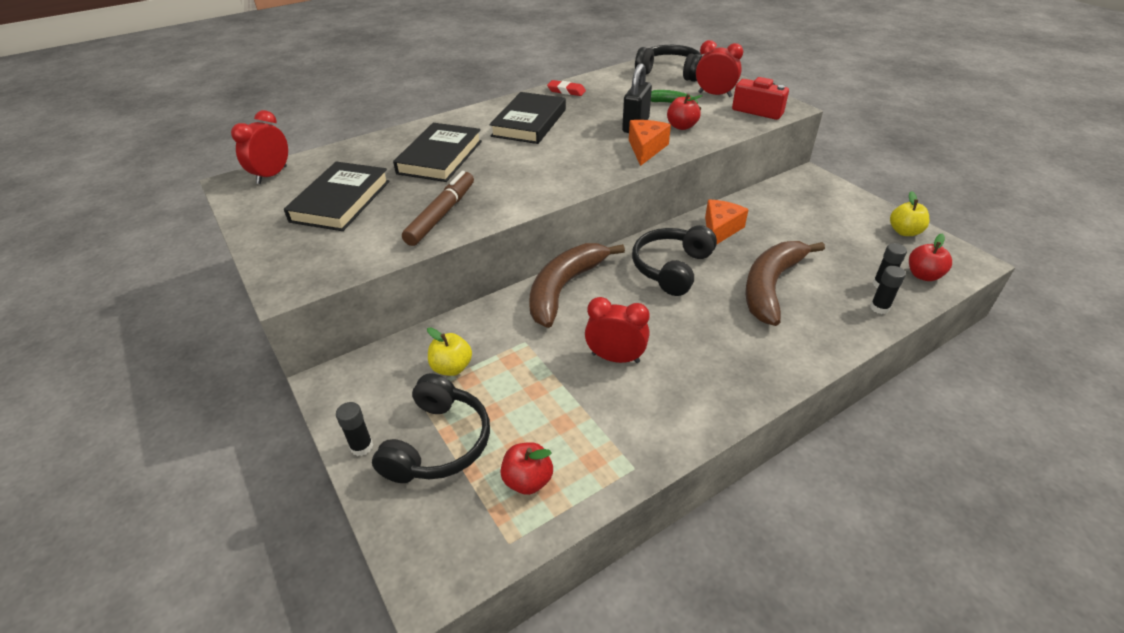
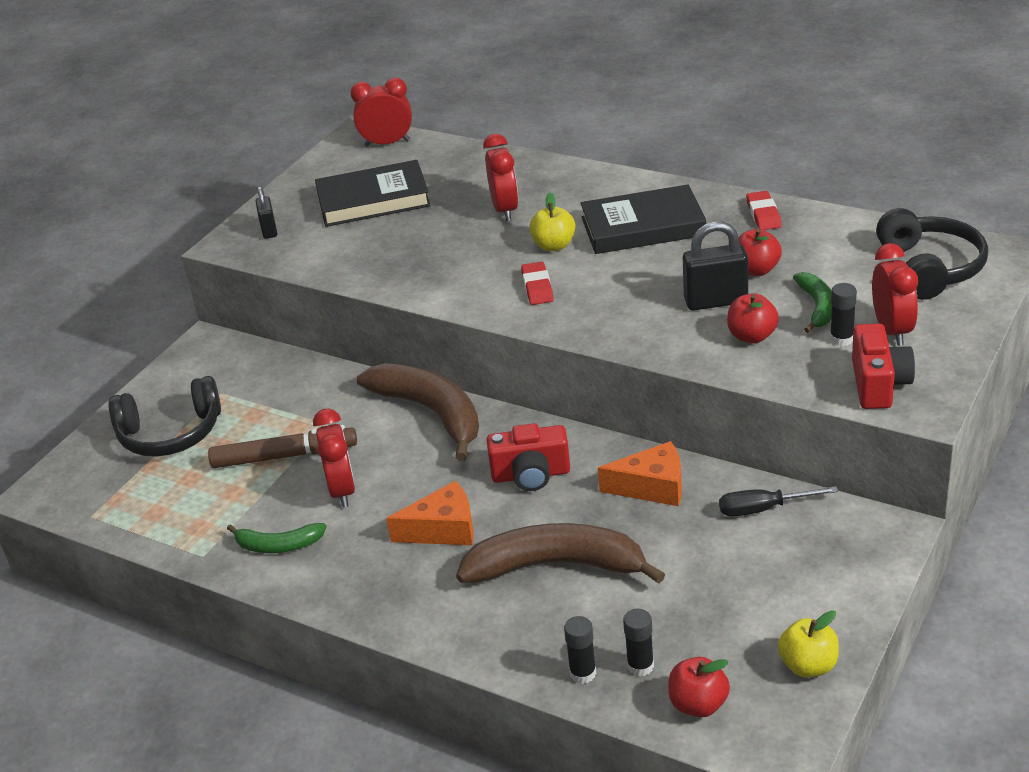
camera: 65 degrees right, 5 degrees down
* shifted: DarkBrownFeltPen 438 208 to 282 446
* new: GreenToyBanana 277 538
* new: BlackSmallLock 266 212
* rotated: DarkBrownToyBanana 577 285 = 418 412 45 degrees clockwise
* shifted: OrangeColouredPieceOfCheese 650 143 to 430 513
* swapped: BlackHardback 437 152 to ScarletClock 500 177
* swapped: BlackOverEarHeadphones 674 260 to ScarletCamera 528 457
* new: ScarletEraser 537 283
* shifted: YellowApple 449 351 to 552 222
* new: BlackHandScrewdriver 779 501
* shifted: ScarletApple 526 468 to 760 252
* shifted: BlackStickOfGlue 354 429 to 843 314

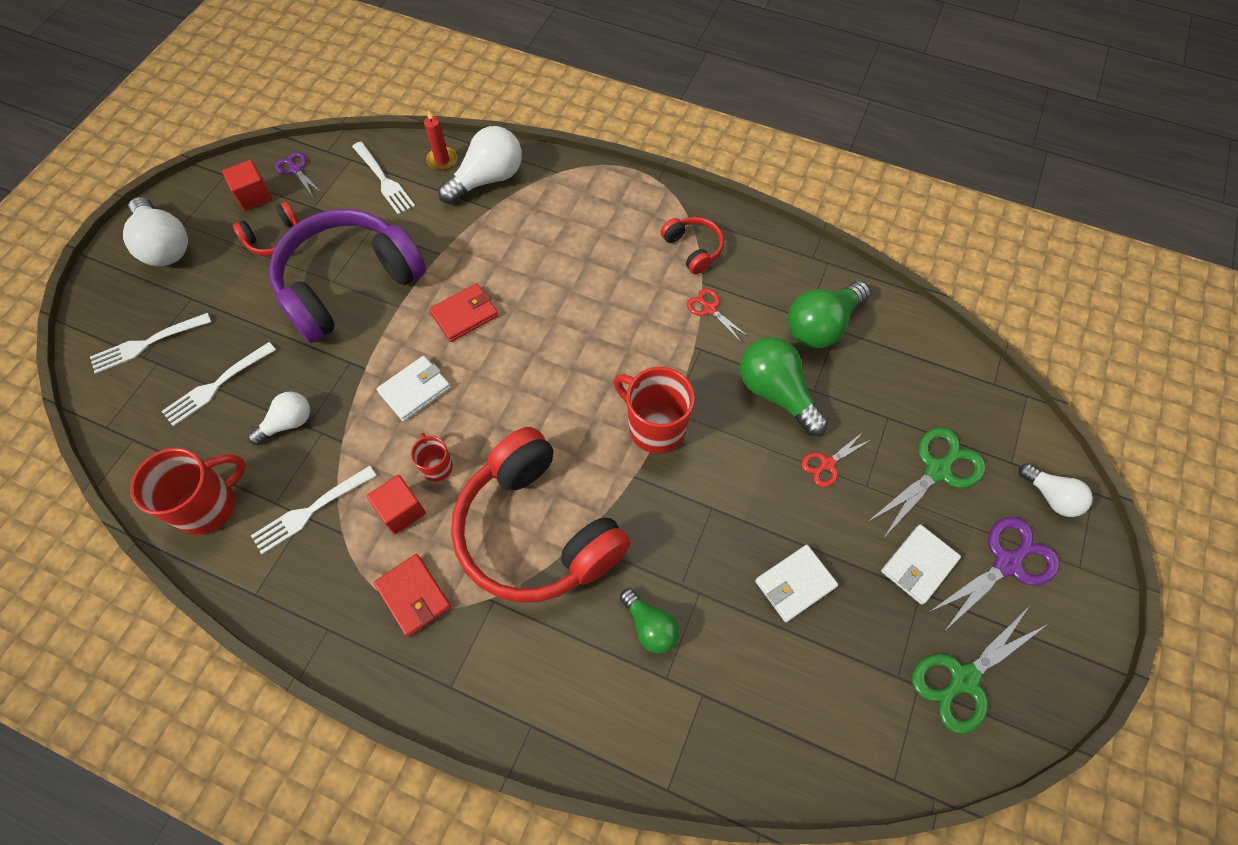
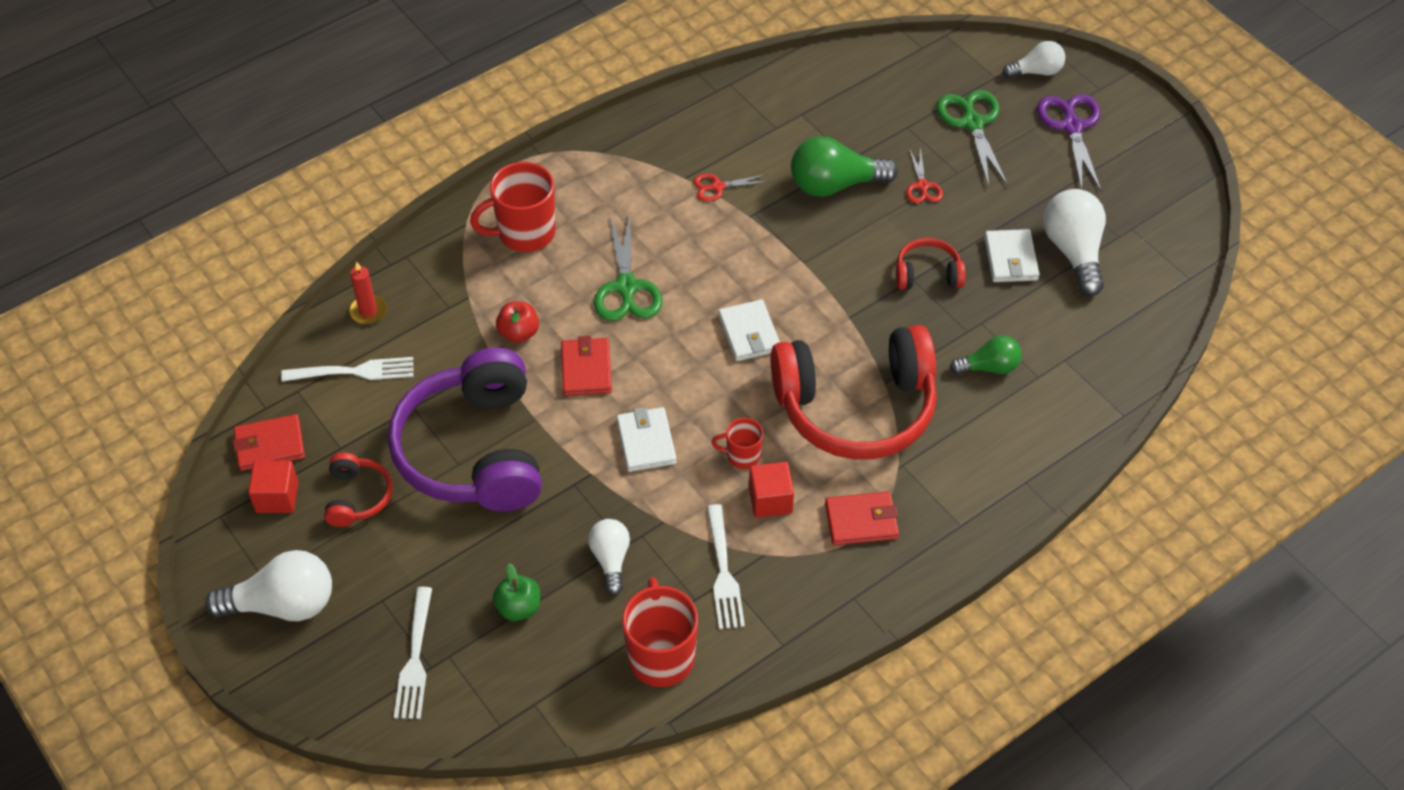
camera: 60 degrees left, 10 degrees down
* swapped: PurplePairOfScissors 298 174 to ScarletWallet 269 442
* shifted: ScarletTeaMug 654 410 to 513 207
* swapped: SnowWhiteTableFork 219 384 to GreenApple 516 592
* new: ScarletApple 517 322
* shifted: GreenPairOfScissors 980 670 to 628 267
* shifted: SnowWhiteWallet 921 564 to 749 330
* shifted: ScarletOverEarHeadphones 692 245 to 930 263
* shifted: SnowWhiteLightBulb 480 165 to 1074 242
* gone: GreenLightBulb 829 315

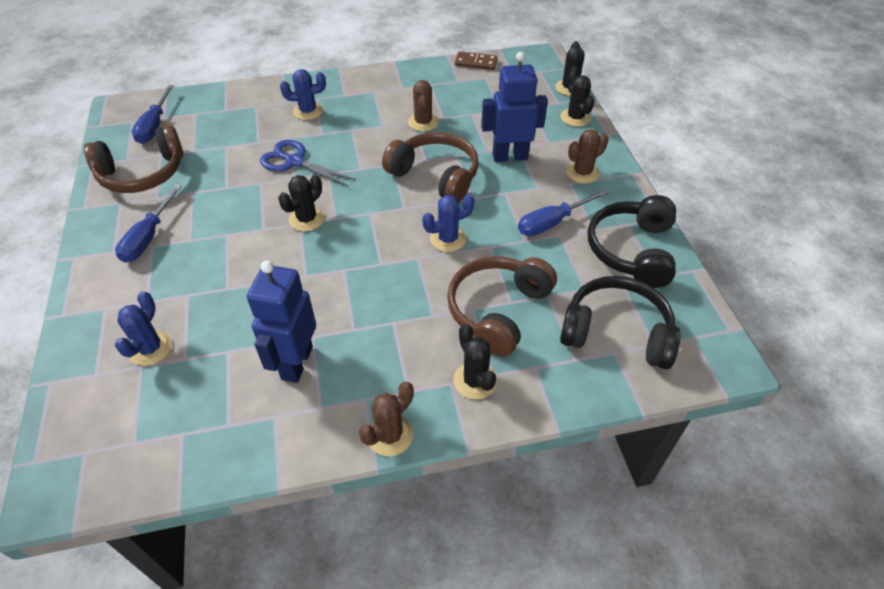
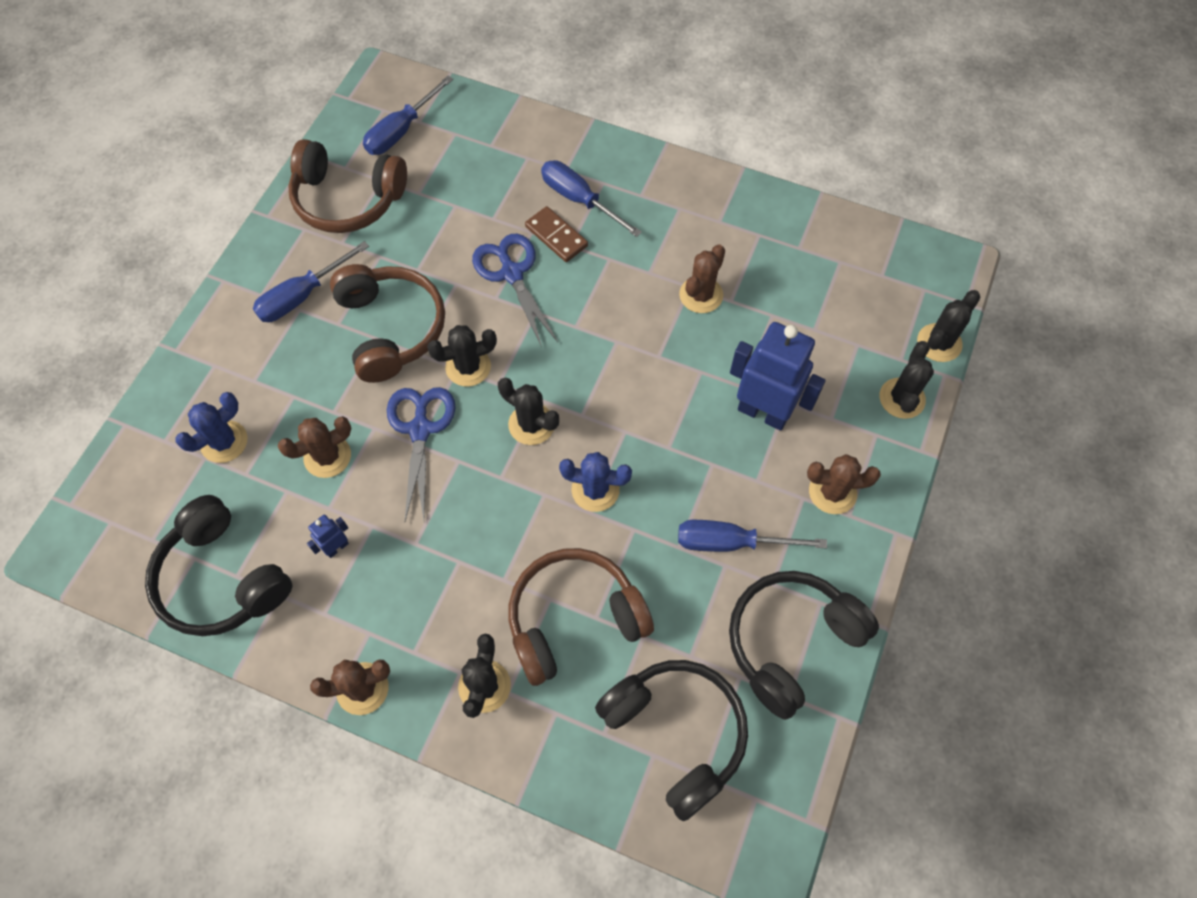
camera: 35 degrees right, 15 degrees up
* new: BlackOverEarHeadphones 218 565
* new: DarkBrownCactus 314 447
* scaled: BlueRobot 281 321 = 328 536 x0.44
* shifted: DarkBrownOverEarHeadphones 430 167 to 387 323
* new: BluePairOfScissors 421 454
* new: BlackCactus 528 411
* shifted: DarkBrownDominoTile 476 61 to 556 234
* swapped: BlueCactus 303 94 to BlueHandScrewdriver 591 198

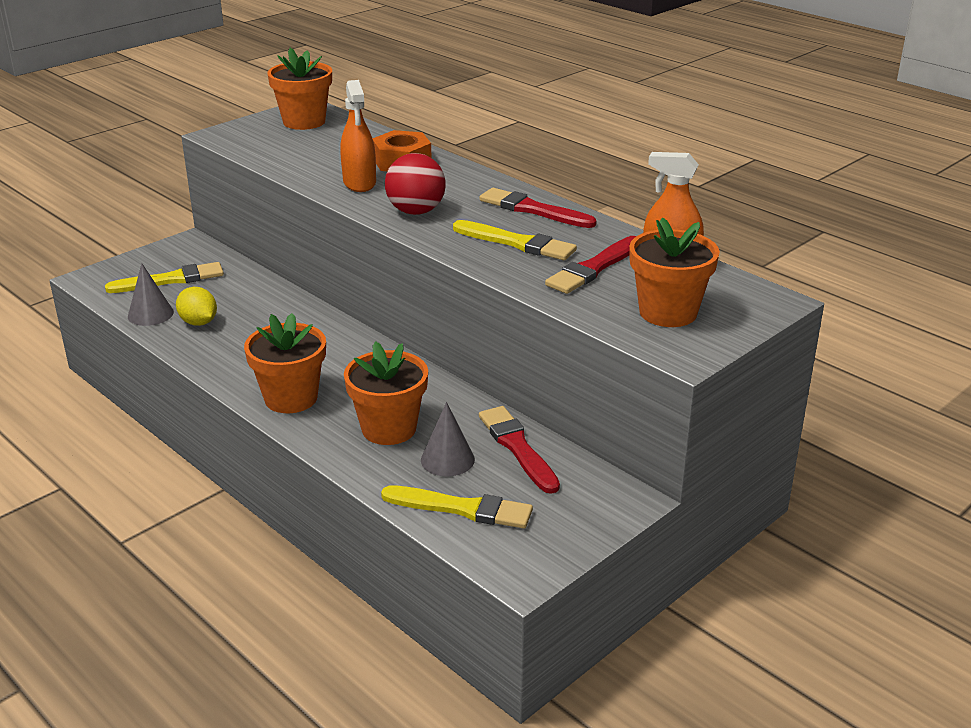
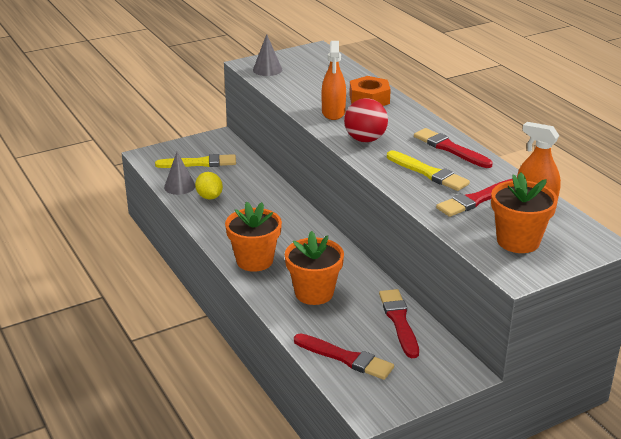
camera: 15 degrees right, 0 degrees up
* shifted: GraySolidCone 448 439 to 267 55
* repainted: YellowBrush 457 507 to ScarletBrush 344 356
* gone: OrangeColouredPottedPlant 299 89

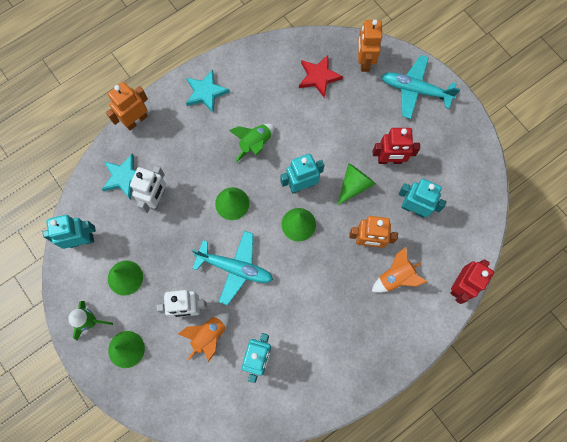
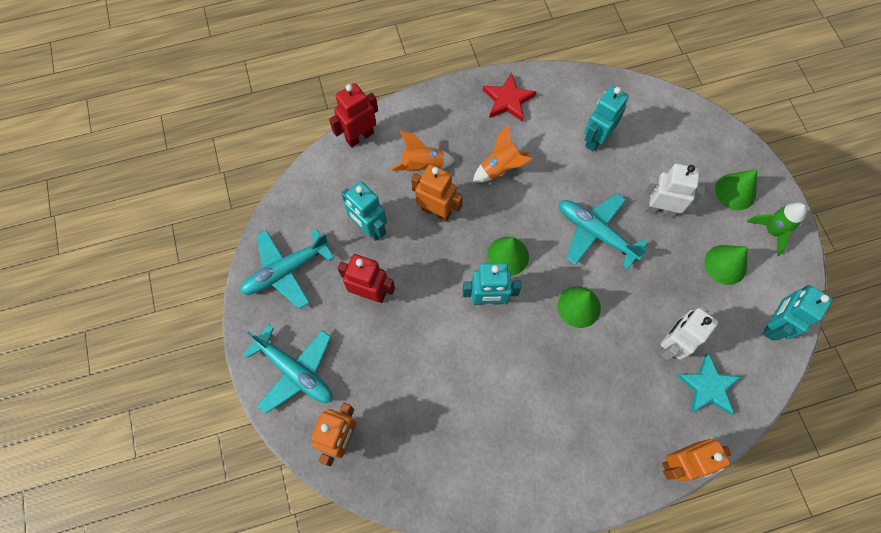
camera: 160 degrees left, 5 degrees down
* new: TurquoiseAeroplane 287 269
* shifted: OrangeColouredRocket 203 337 to 503 153
* shifted: ScarletStar 321 76 to 509 97
* rotated: TurquoiseRobot 69 232 = 797 312 120 degrees clockwise
* gone: TurquoiseStar 208 91
* gone: GreenRocket 252 143
* gone: GreenSolidCone 357 184

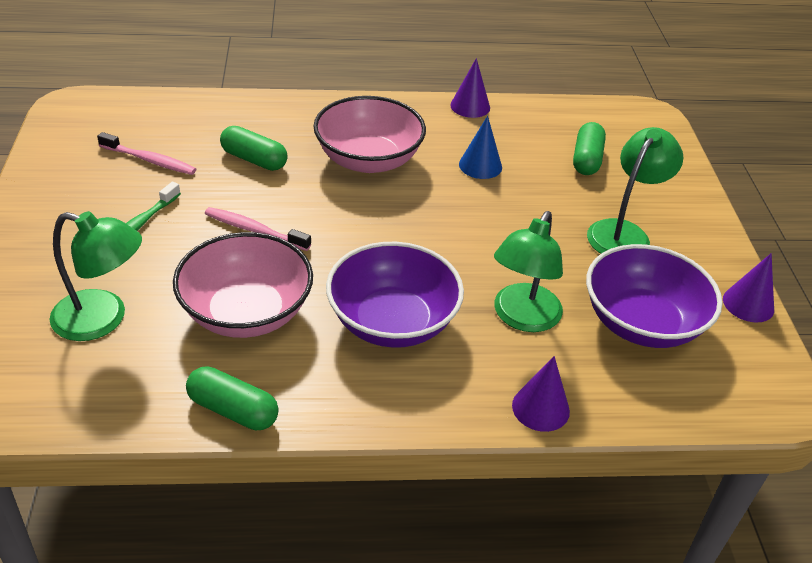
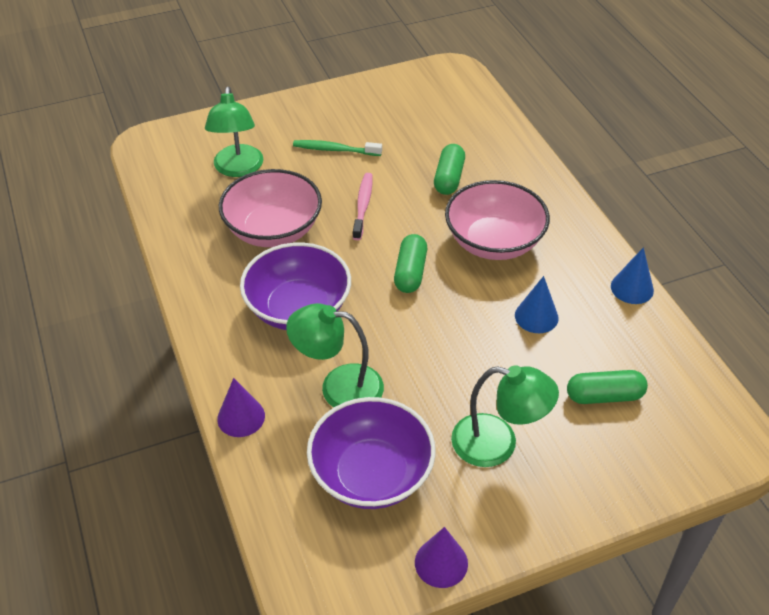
camera: 75 degrees right, 5 degrees up
* shifted: GreenPill 232 398 to 410 263
* repainted: PurpleSolidCone 470 88 to BlueSolidCone 632 275
* gone: RosyToothbrush 146 153

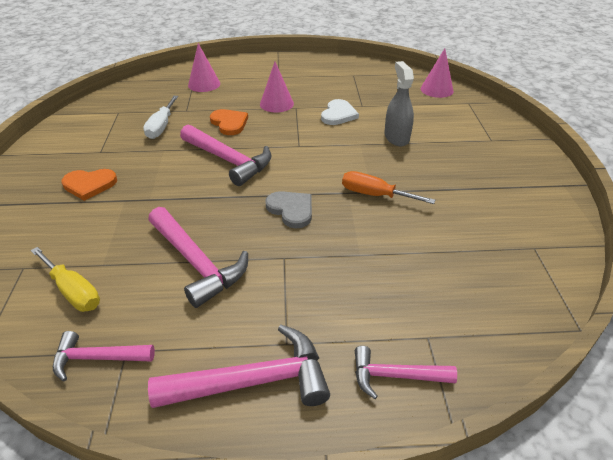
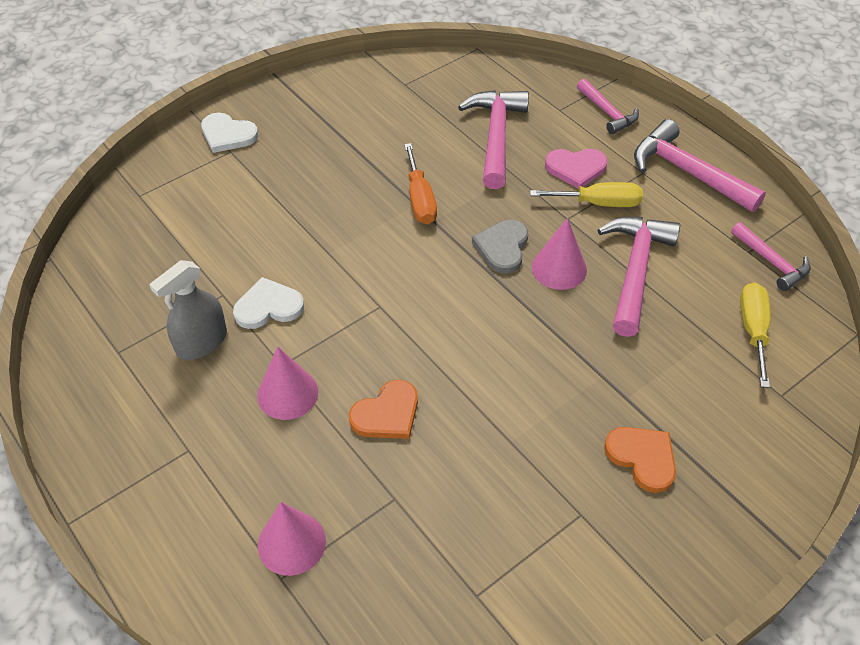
camera: 125 degrees left, 10 degrees up
* shifted: GraySprayBottle 399 103 to 188 310
* new: SnowWhiteHeartShape 229 133
* rotated: OrangeColouredHeartShape 229 122 = 383 409 150 degrees counterclockwise
* shifted: RosyClawHammer 225 155 to 493 139
* new: YellowHandScrewdriver 586 194
* shifted: RosySolidCone 437 73 to 559 254
* new: RosyHeartShape 576 169
* gone: SnowWhiteHandScrewdriver 160 117

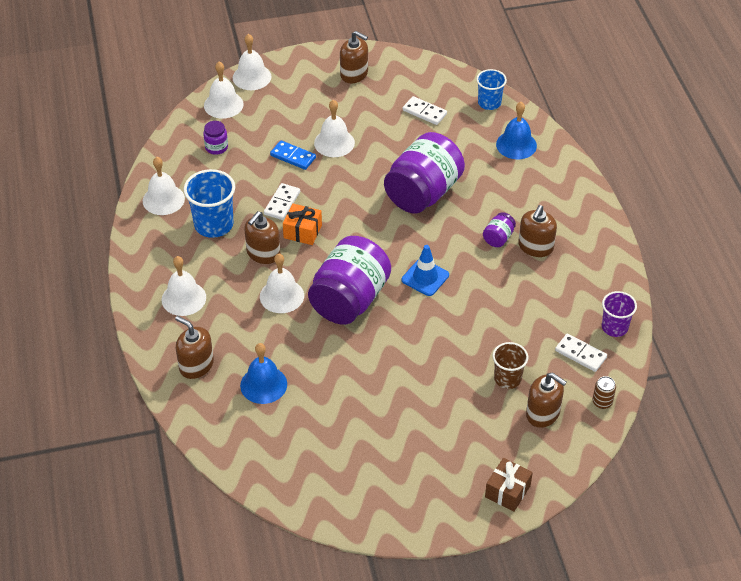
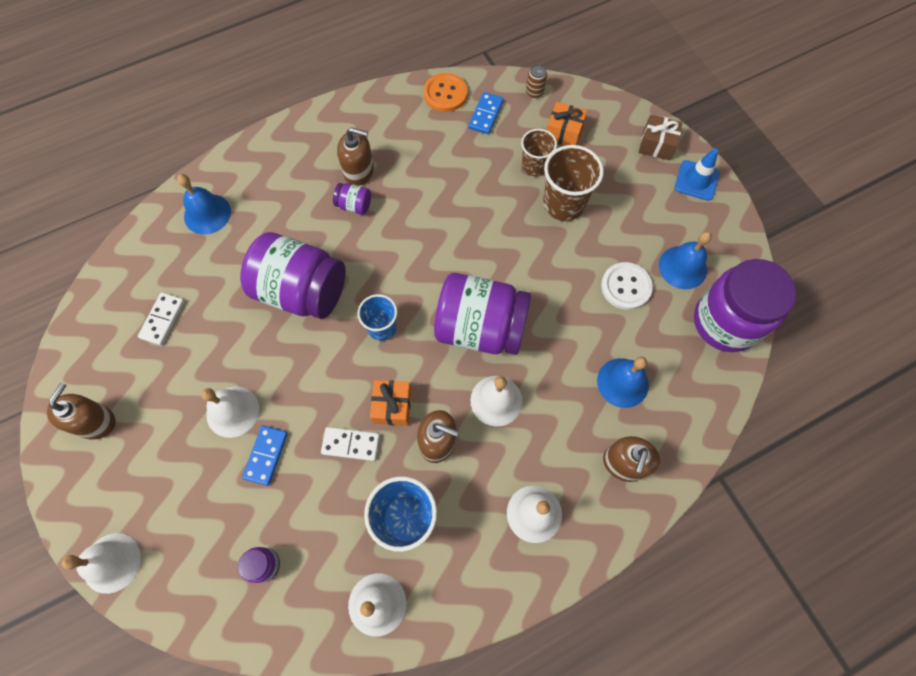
camera: 105 degrees left, 20 degrees up
* shifted: BlueBeaker 491 89 to 377 317
* swapped: PurpleBeaker 619 314 to OrangeColouredSewingButton 445 92
* repainted: SnowWhiteDominoTile 581 352 to BlueDominoTile 486 113
* new: DarkBrownBeaker 573 183
* swapped: DarkBrownSoapDispenser 546 400 to OrangeColouredGift 567 124
* new: SnowWhiteSewingButton 627 286
* new: BlueHandBell 685 260
* shifted: BlueRoadCone 425 270 to 697 174
* new: PurplePreserveJar 745 305
* gone: SnowWhiteHandBell 224 90

